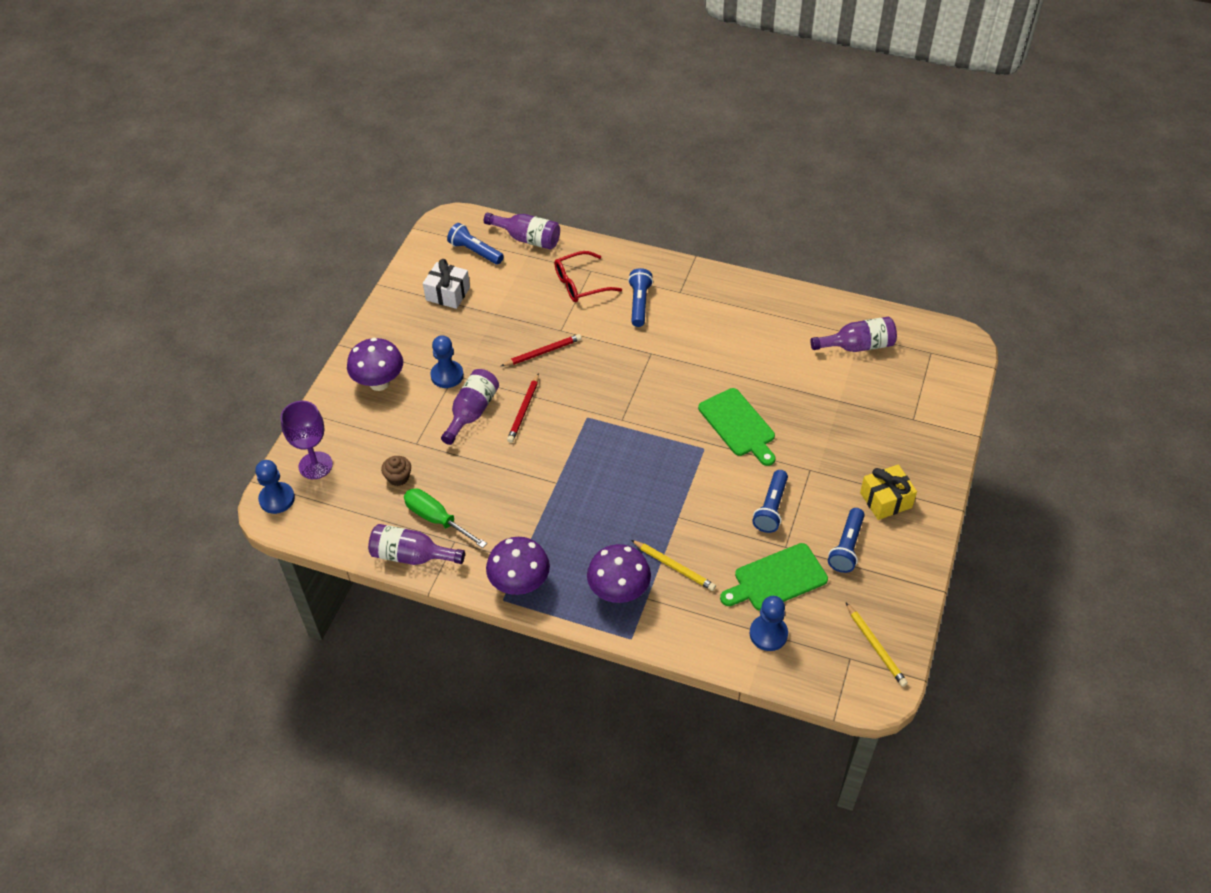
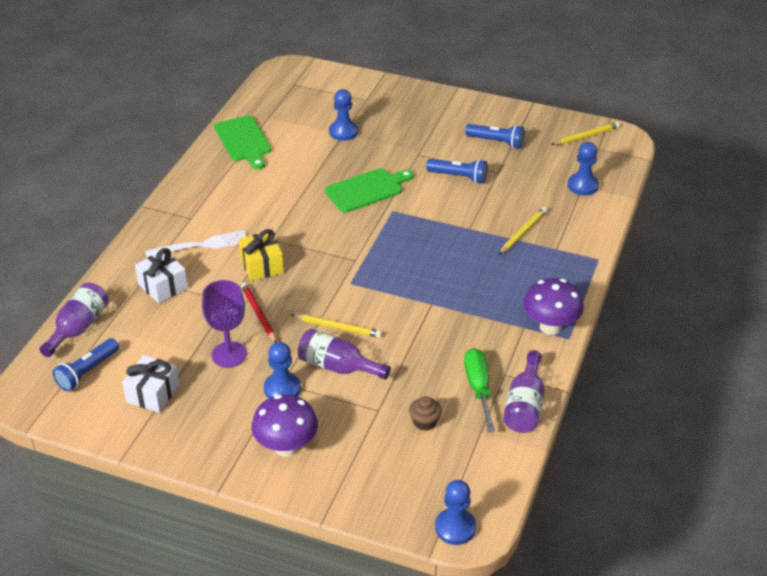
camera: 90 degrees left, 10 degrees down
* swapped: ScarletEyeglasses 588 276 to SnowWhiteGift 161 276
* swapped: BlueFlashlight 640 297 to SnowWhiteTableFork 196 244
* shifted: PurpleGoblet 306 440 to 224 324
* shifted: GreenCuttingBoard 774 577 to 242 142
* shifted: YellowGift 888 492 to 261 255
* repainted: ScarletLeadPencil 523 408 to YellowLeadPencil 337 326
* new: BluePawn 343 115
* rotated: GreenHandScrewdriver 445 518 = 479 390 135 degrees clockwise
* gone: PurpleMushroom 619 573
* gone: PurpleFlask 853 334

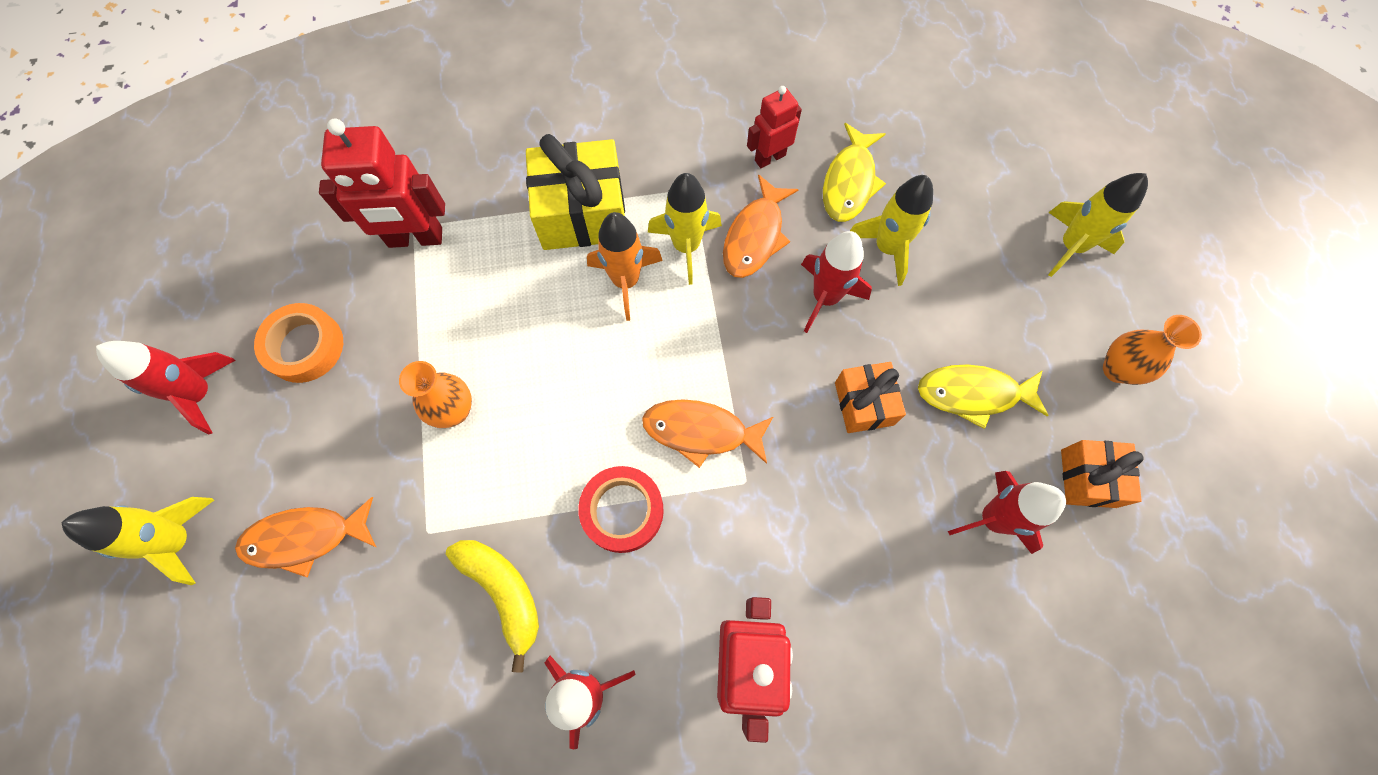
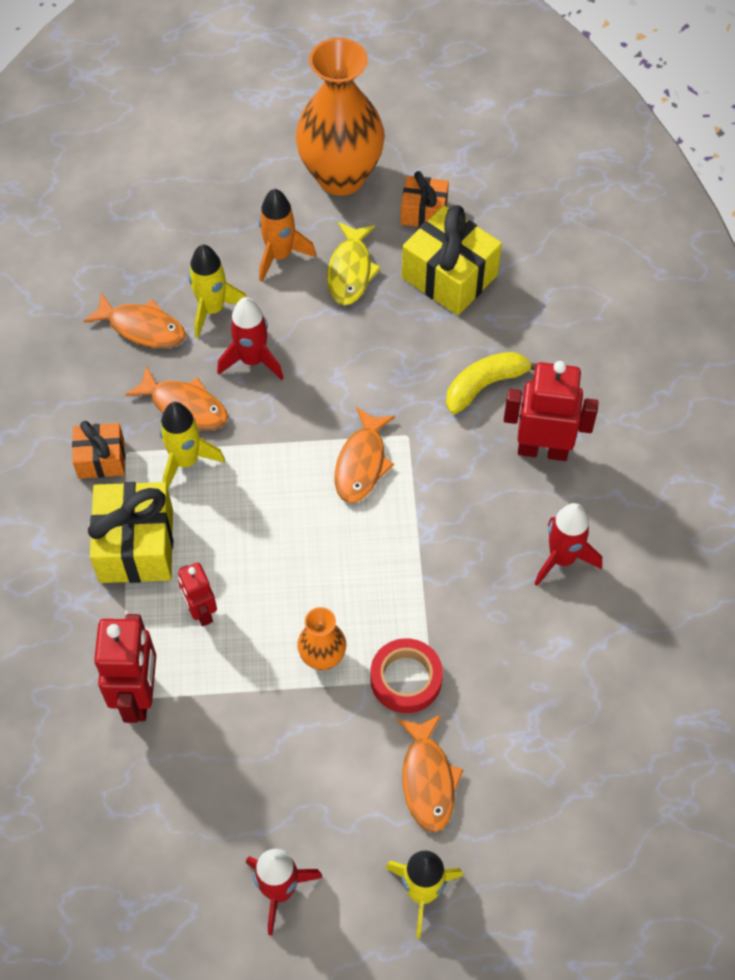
camera: 85 degrees left, 10 degrees down
* shifted: OrangeColouredGift 870 397 to 98 450
* repainted: YellowFish 854 172 to OrangeColouredFish 134 320
* shifted: ScarletRobot 774 127 to 197 594
* shifted: OrangeColouredRocket 625 266 to 287 235
* scaled: OrangeColouredVase 1152 350 = 340 117 x2.12
* shifted: ScarletTape 621 509 to 406 675
* swapped: ScarletRocket 1007 512 to YellowGift 452 260
* shifted: YellowToyBanana 492 606 to 491 383
* gone: OrangeColouredTape 298 343
* gone: YellowRocket 1098 225

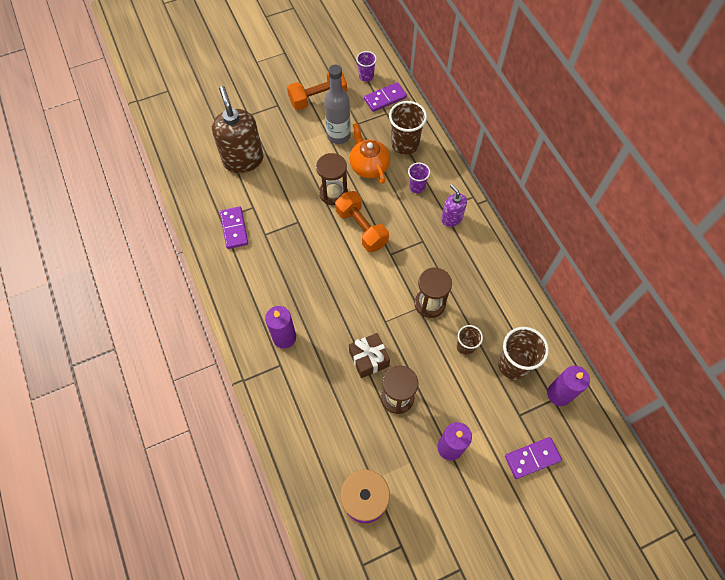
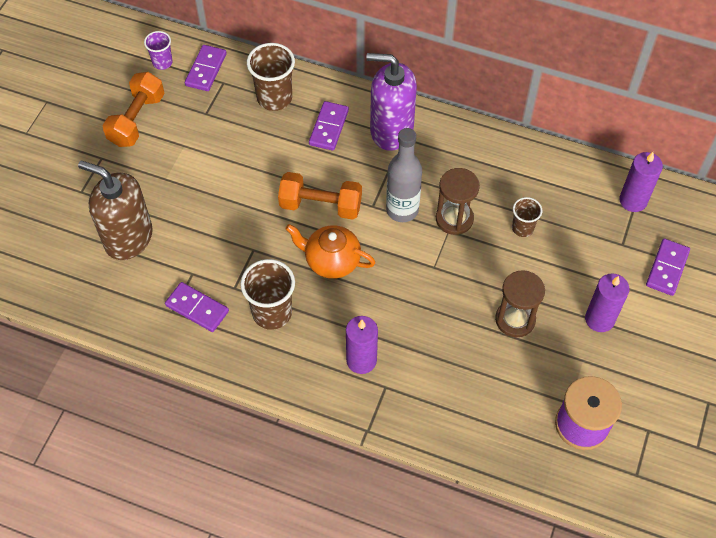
camera: 45 degrees left, 5 degrees down
* shifted: DarkBrownBeaker 523 353 to 267 294
* shifted: OrangeColouredTeapot 369 153 to 330 251
* swapped: PurpleBeaker 419 178 to PurpleDominoTile 329 126
* scaled: PurpleSoapDispenser 454 205 = 391 102 x1.87
* shifted: GrayFlask 337 104 to 404 175
* gone: DarkBrownSandglass 332 179
* gone: DarkBrownGift 369 355

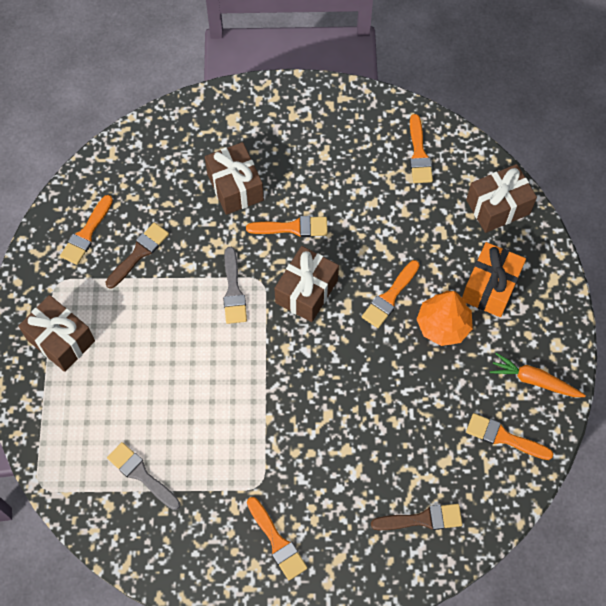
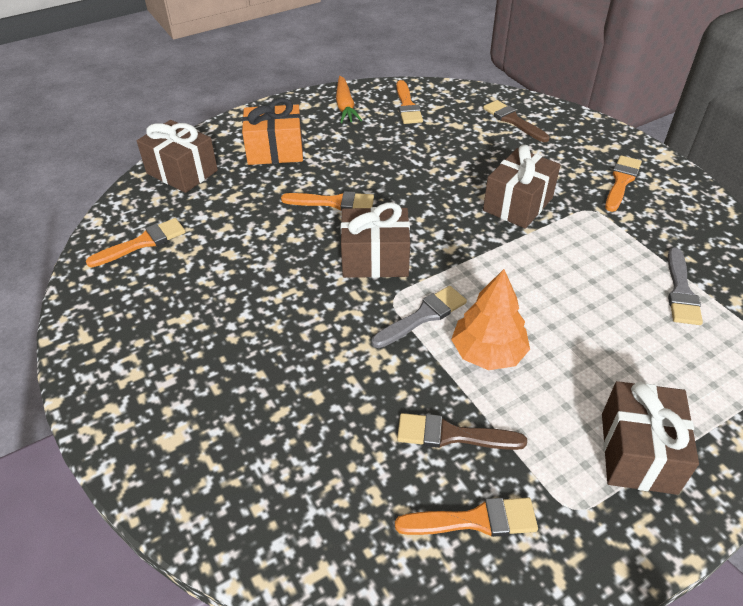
camera: 120 degrees left, 20 degrees down
* shifted: OrangeColouredTree 444 318 to 490 319
* shifted: DarkBrownGift 234 178 to 522 187
* gone: OrangeColouredBrush 287 226

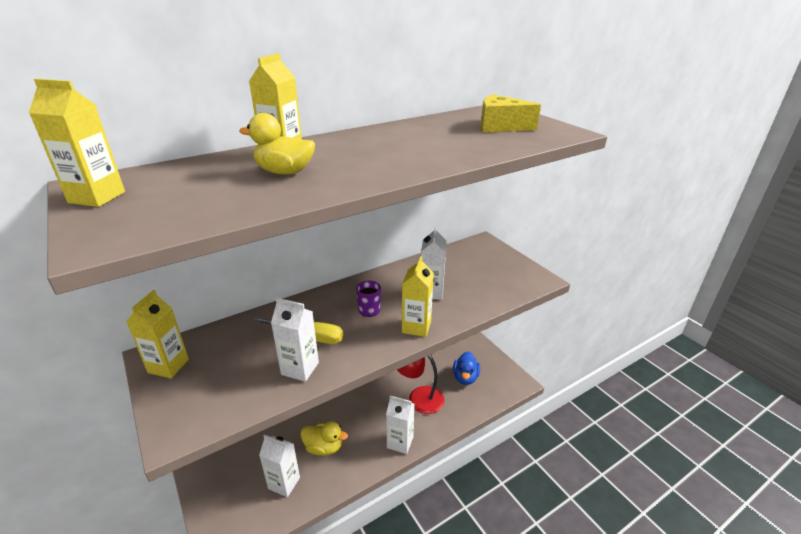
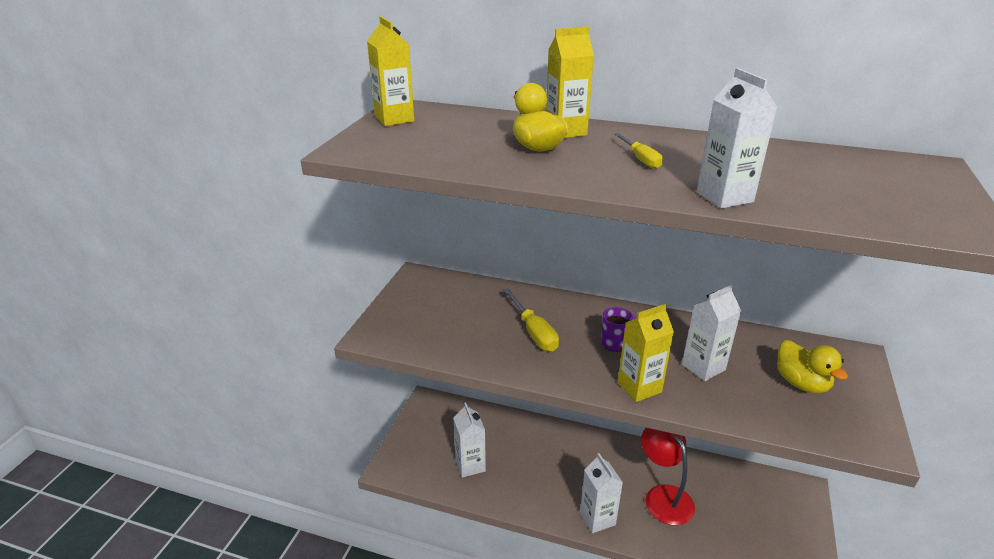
camera: 50 degrees right, 0 degrees up
* new: YellowHandScrewdriver 638 151
* shifted: SnowWhiteJuiceCarton 295 340 to 737 138
* shifted: YellowDuck 324 438 to 812 367
* gone: YellowJuiceCarton 157 334
* gone: BlueDuck 466 368
* gone: YellowPieceOfCheese 511 113

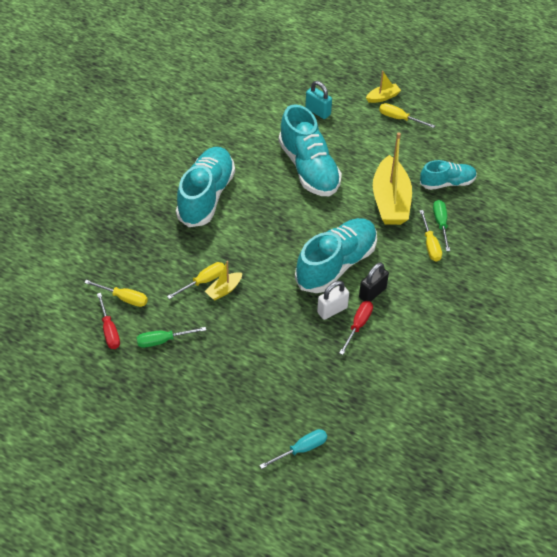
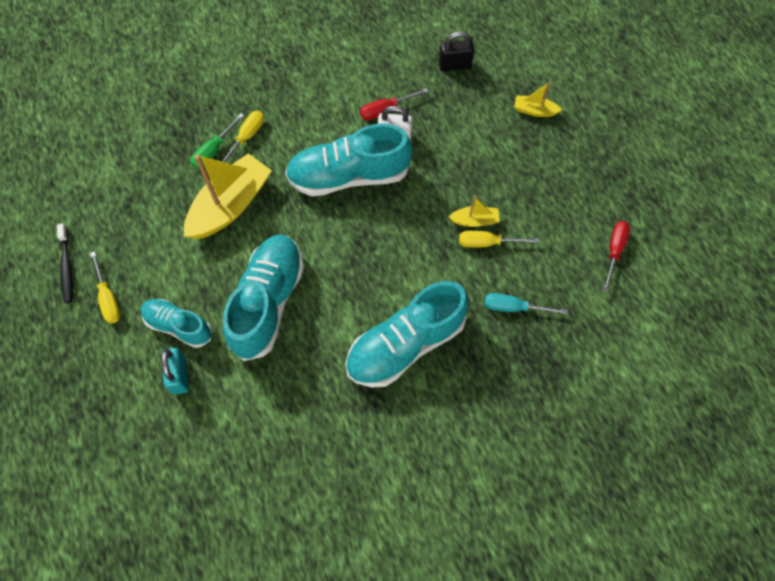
camera: 140 degrees left, 15 degrees up
* new: BlackToothbrush 65 263
* shifted: TurquoiseSneaker 448 175 to 176 323
* shifted: BlackSmallLock 374 282 to 456 51
* shifted: TurquoiseHandScrewdriver 293 449 to 526 303
* shifted: YellowToyBoat 383 87 to 538 99
* gone: YellowHandScrewdriver 116 293
* gone: GreenHandScrewdriver 171 337

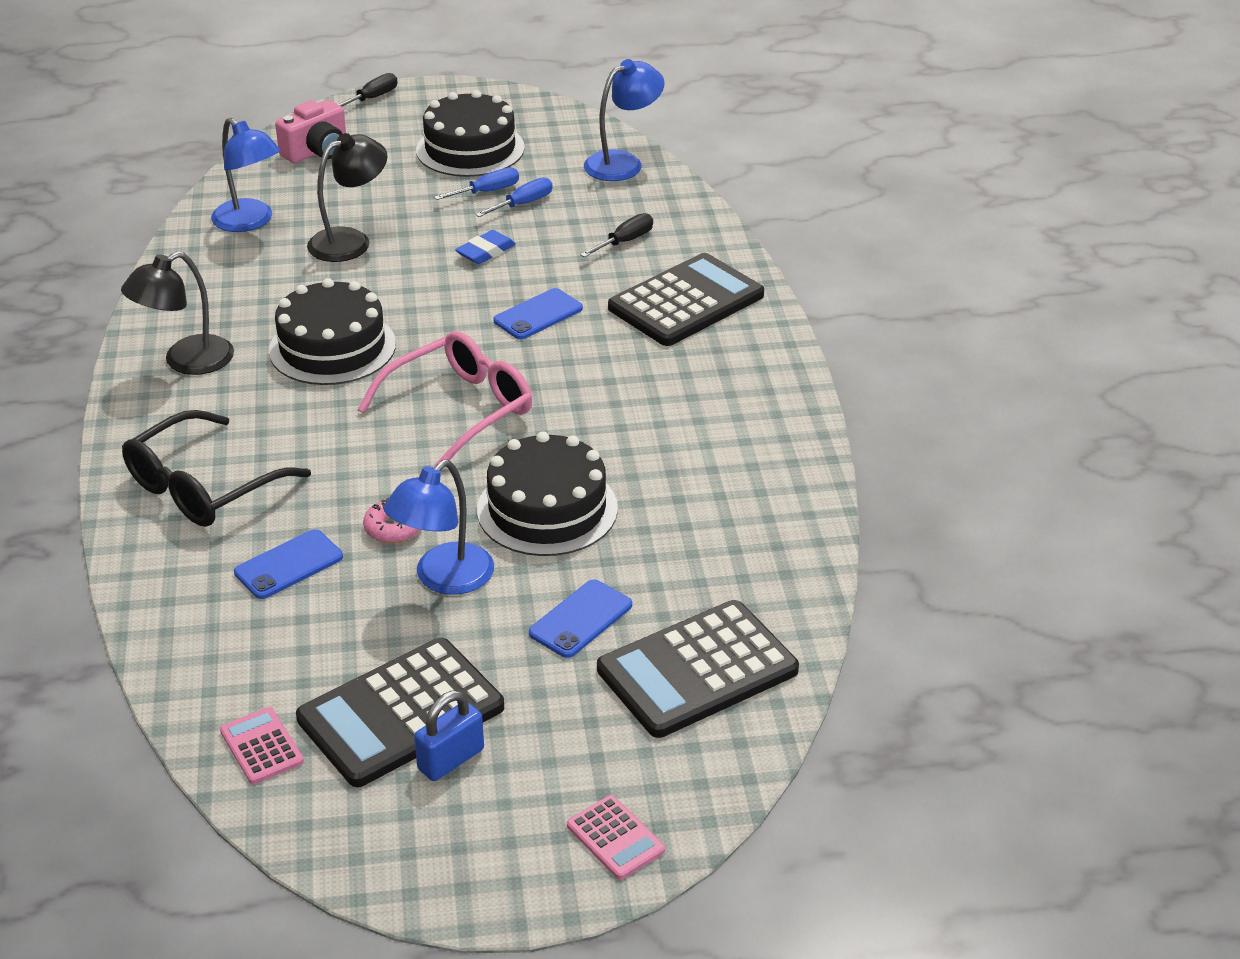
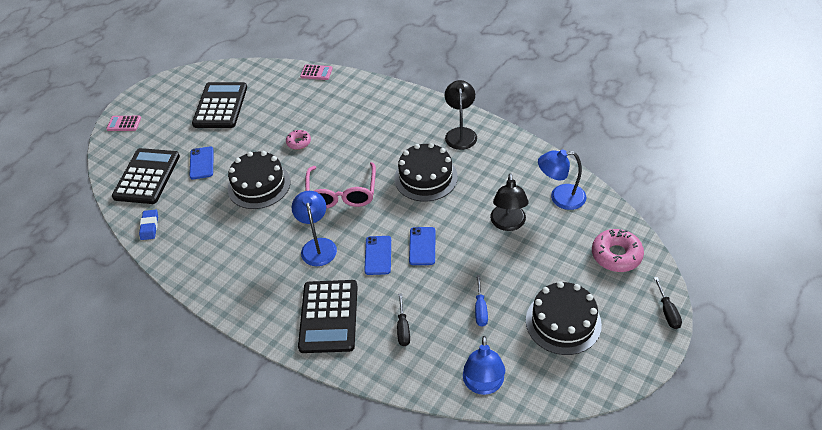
camera: 135 degrees right, 10 degrees up
* shifted: BlueEraser 485 247 to 148 225
* shifted: BlueLamp 439 527 to 314 228
* shifted: RosyCalculator 262 745 to 316 72
* shifted: BlueMobilePhone 288 564 to 422 246
* swapped: RosyCamera 310 131 to RosyDonut 618 250
* gone: BlackEyeglasses 216 468
* gone: BlueSmallLock 449 735
* gone: BlueHandScrewdriver 476 183

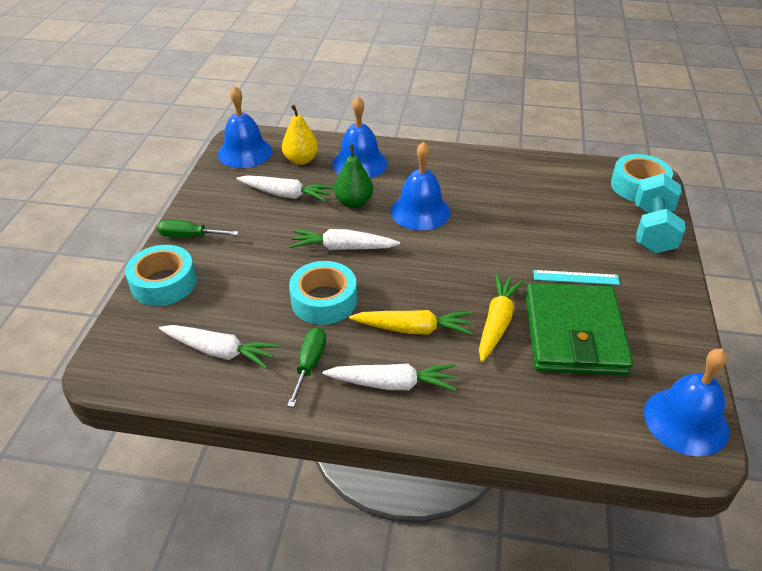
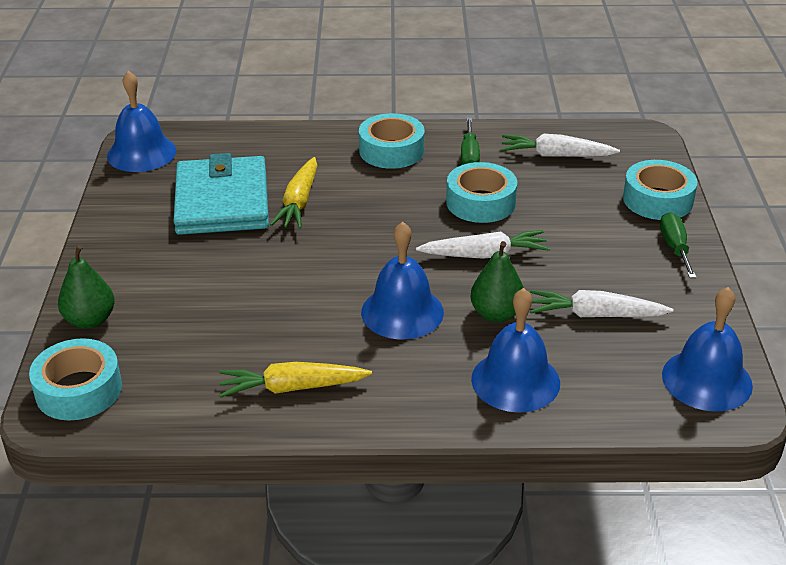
camera: 170 degrees right, 5 degrees down
* swapped: TurquoiseFreeWeight 660 213 to GreenPear 86 287
* repainted: GreenWallet 579 329 to TurquoiseWallet 221 194
* shifted: YellowToyCarrot 411 322 to 295 380
* swapped: SnowWhiteToyCarrot 389 377 to TurquoiseTape 392 141
* rotated: GreenHandScrewdriver 198 228 = 678 245 90 degrees counterclockwise
* gone: YellowPear 300 135
* gone: TurquoiseRuler 576 277

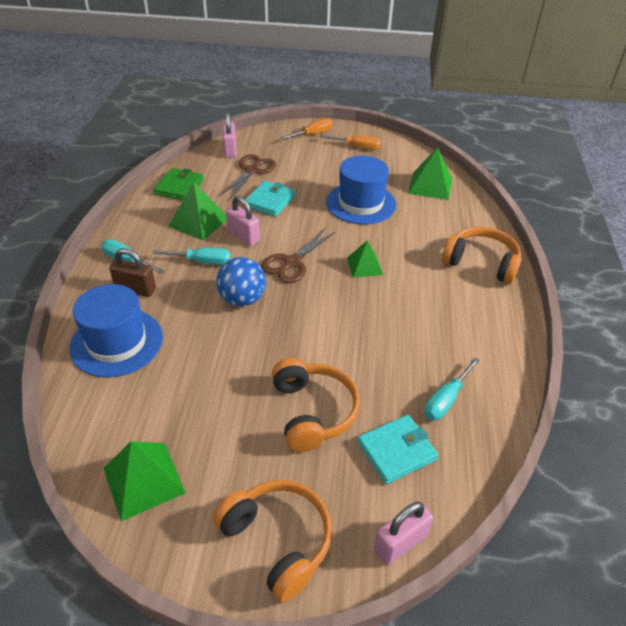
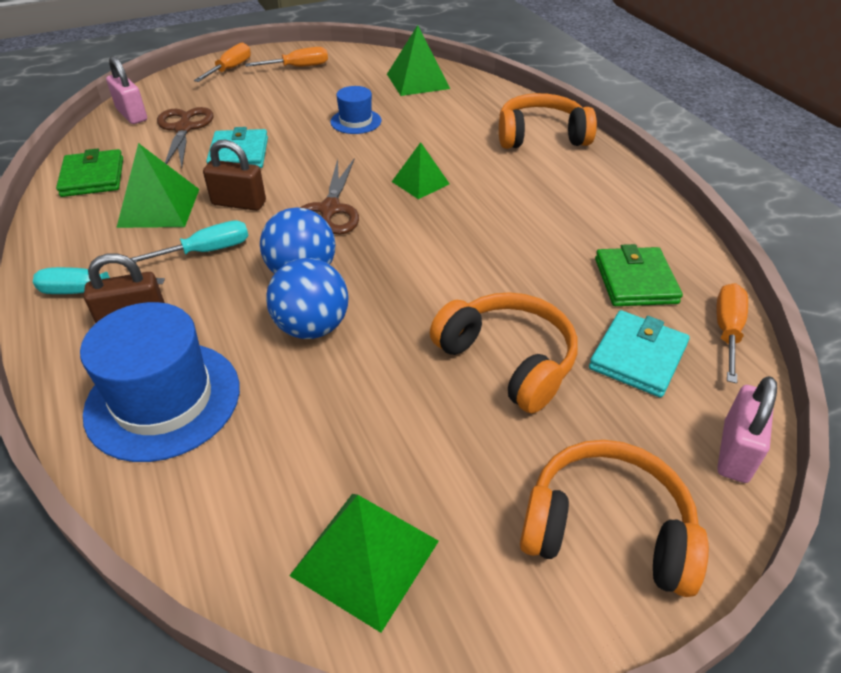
camera: 30 degrees left, 0 degrees up
* repainted: RosySmallLock 243 221 to DarkBrownSmallLock 234 175
* new: BluePlayBall 307 298
* scaled: BlueTopHat 361 190 = 355 110 x0.54
* swapped: TurquoiseHandScrewdriver 452 388 to GreenWallet 639 275
* new: OrangeColouredHandScrewdriver 732 333

